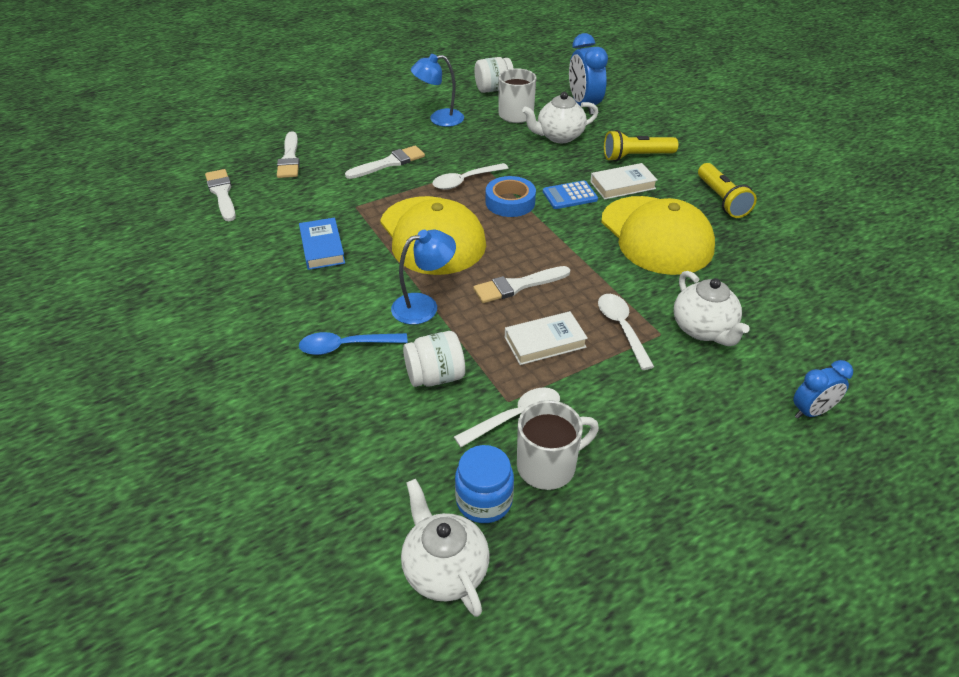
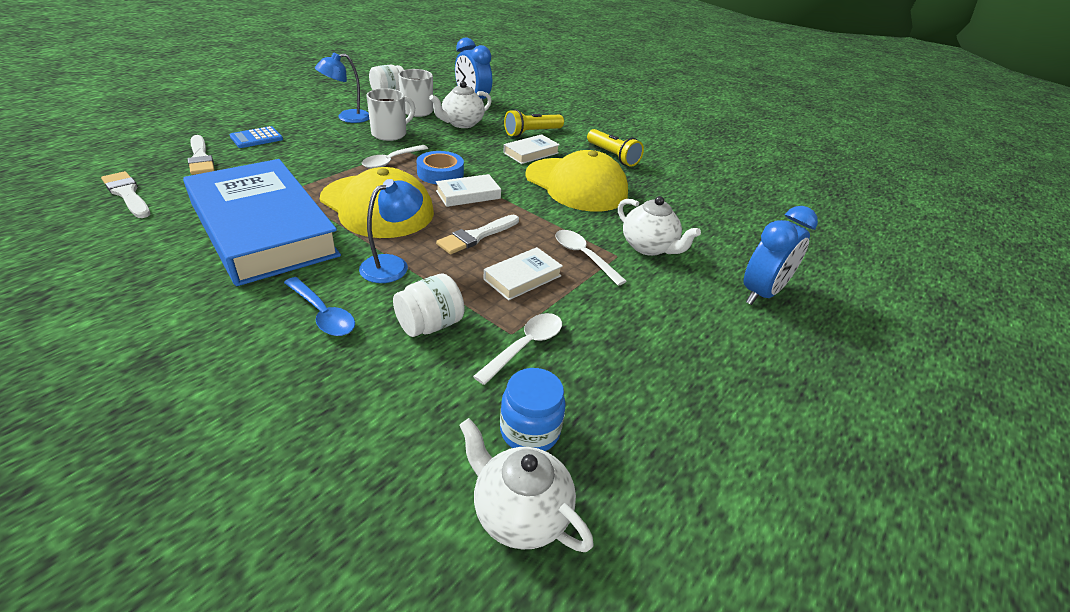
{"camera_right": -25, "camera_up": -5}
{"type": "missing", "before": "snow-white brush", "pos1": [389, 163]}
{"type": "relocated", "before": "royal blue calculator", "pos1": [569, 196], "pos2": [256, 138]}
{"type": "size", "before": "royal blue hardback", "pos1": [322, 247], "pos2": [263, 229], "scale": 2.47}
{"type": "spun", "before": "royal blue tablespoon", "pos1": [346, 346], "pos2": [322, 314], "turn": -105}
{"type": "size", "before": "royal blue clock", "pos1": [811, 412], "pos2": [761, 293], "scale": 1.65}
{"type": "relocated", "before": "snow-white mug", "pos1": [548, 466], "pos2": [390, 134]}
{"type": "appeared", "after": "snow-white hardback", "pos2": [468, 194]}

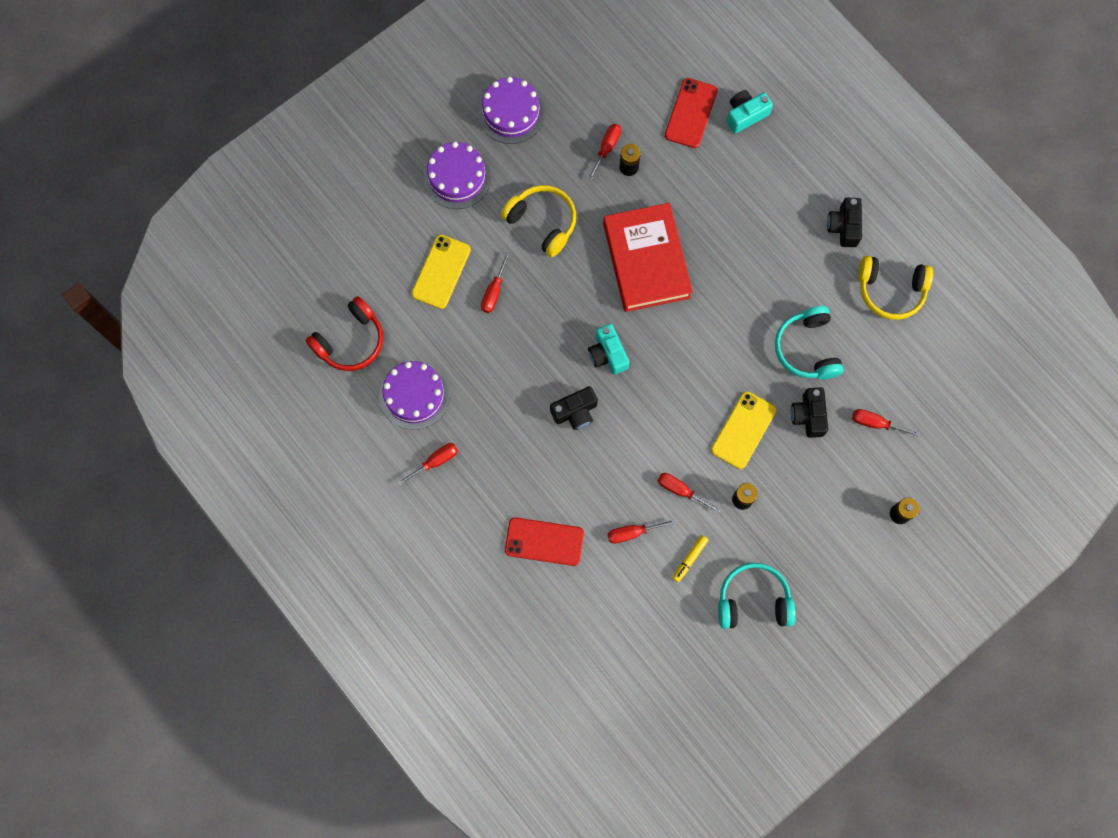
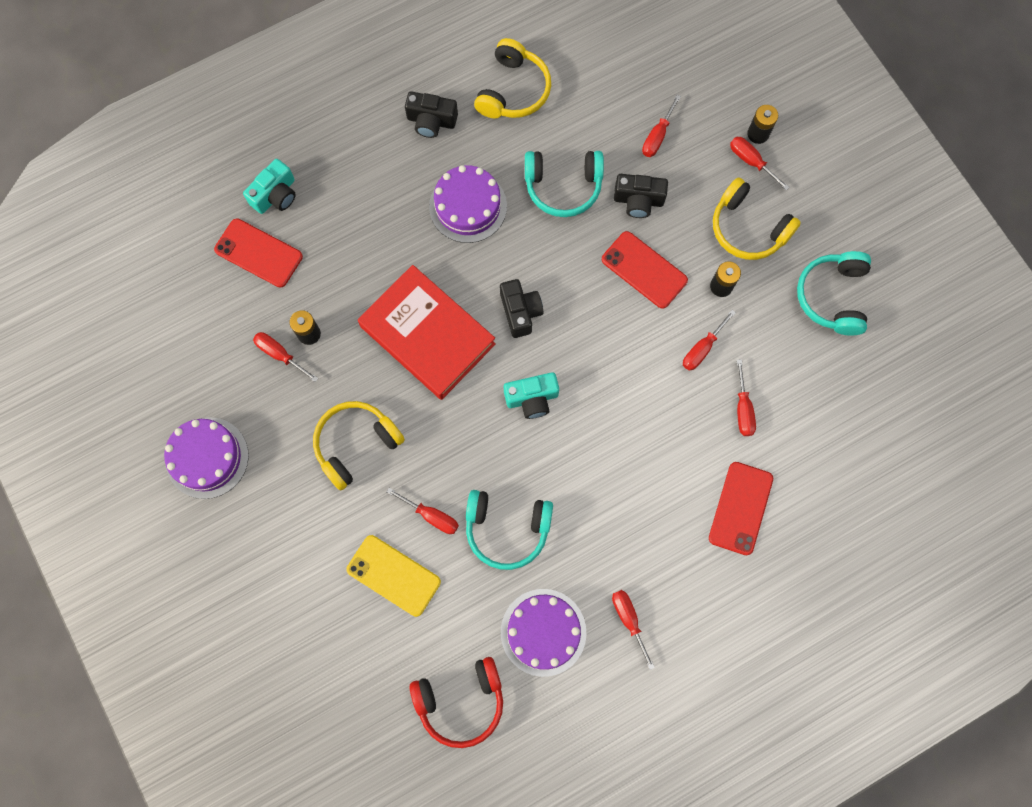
{"camera_right": -80, "camera_up": 0}
{"type": "spun", "before": "aqua camera", "pos1": [745, 115], "pos2": [275, 195], "turn": -120}
{"type": "relocated", "before": "violet cake", "pos1": [457, 177], "pos2": [468, 206]}
{"type": "spun", "before": "red hardback", "pos1": [646, 260], "pos2": [427, 335], "turn": 45}
{"type": "spun", "before": "red headphones", "pos1": [351, 341], "pos2": [461, 701], "turn": 105}
{"type": "relocated", "before": "black camera", "pos1": [575, 412], "pos2": [520, 312]}
{"type": "colour", "before": "golden phone", "after": "red phone", "pos1": [743, 430], "pos2": [644, 270]}
{"type": "missing", "before": "golden marker pen", "pos1": [689, 559]}
{"type": "appeared", "after": "red screwdriver", "pos2": [751, 161]}
{"type": "appeared", "after": "golden headphones", "pos2": [748, 228]}
{"type": "appeared", "after": "aqua headphones", "pos2": [507, 529]}

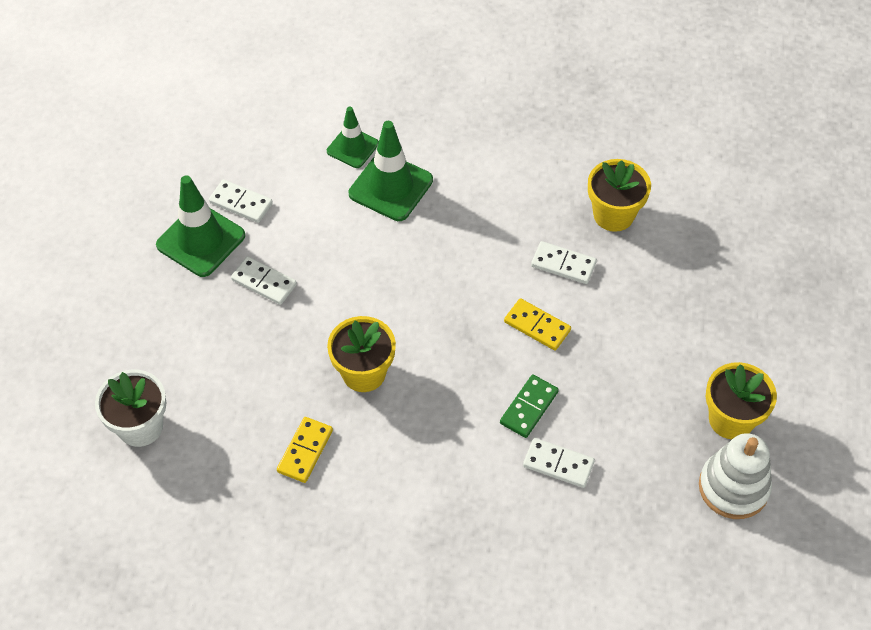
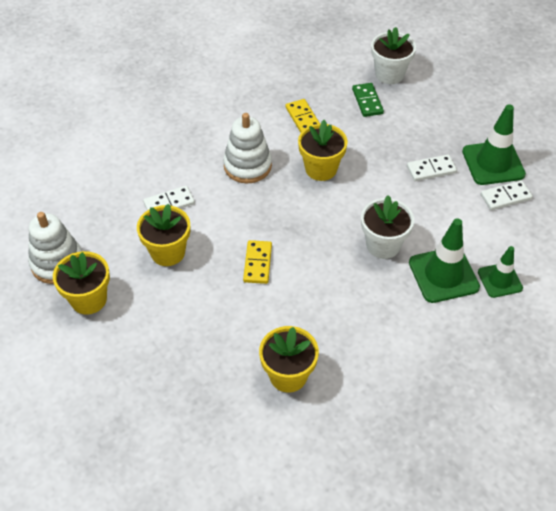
{"camera_right": 135, "camera_up": -5}
{"type": "missing", "before": "snow-white domino piece", "pos1": [563, 264]}
{"type": "spun", "before": "golden domino piece", "pos1": [537, 326], "pos2": [258, 263], "turn": -75}
{"type": "relocated", "before": "emerald domino piece", "pos1": [529, 407], "pos2": [367, 101]}
{"type": "appeared", "after": "snow-white ring stacker", "pos2": [247, 166]}
{"type": "appeared", "after": "snow-white flower pot", "pos2": [383, 245]}
{"type": "appeared", "after": "golden flower pot", "pos2": [168, 252]}

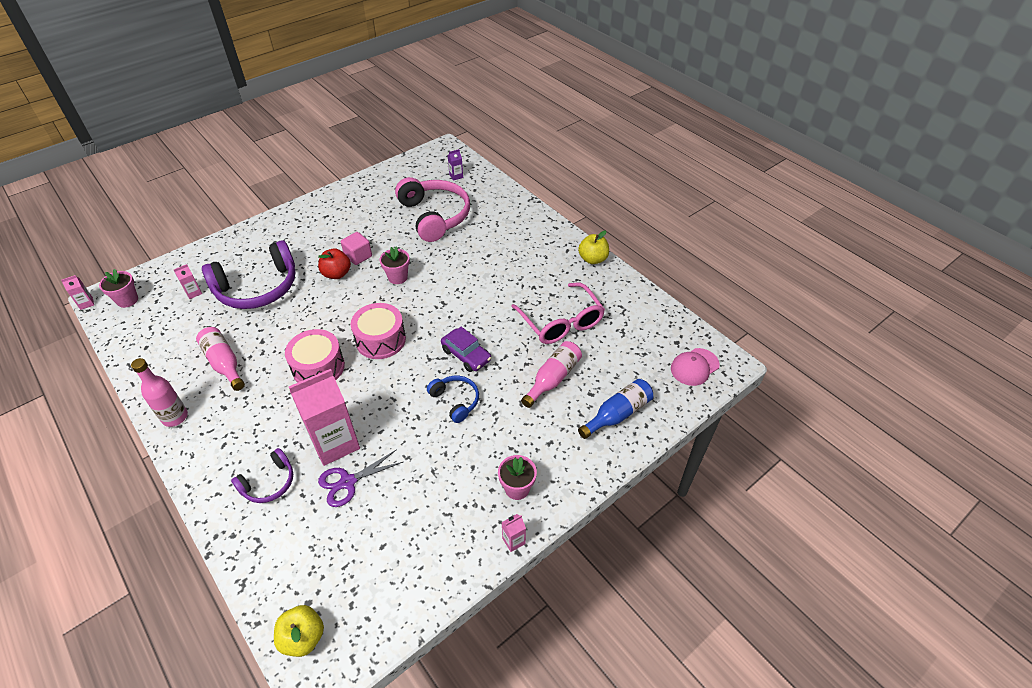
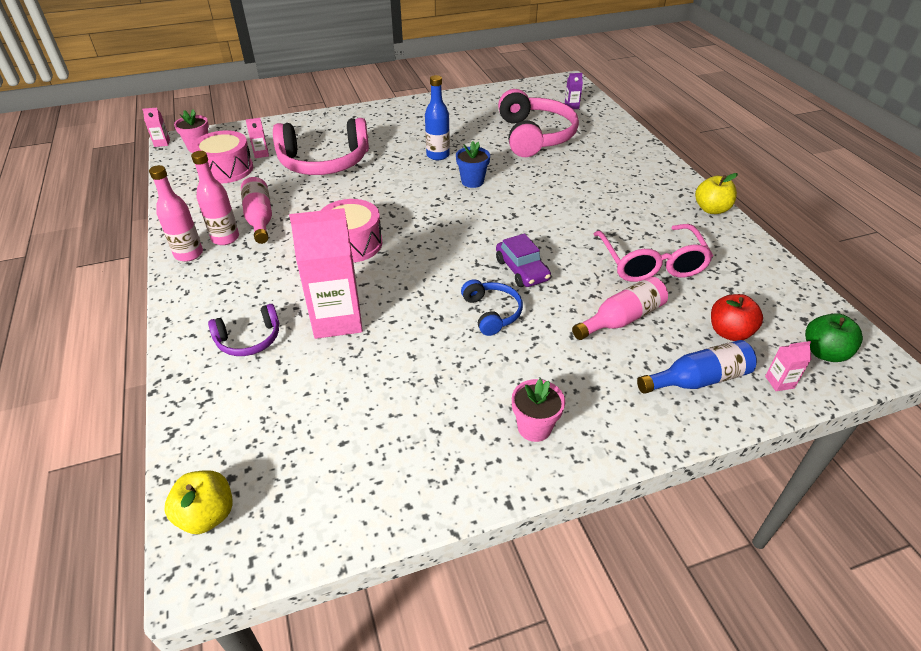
{"camera_right": 20, "camera_up": -5}
{"type": "exchanged", "before": "rose-pink solid cube", "after": "royal blue drink bottle", "pos1": [358, 256], "pos2": [438, 155]}
{"type": "colour", "before": "violet headphones", "after": "rose-pink headphones", "pos1": [258, 288], "pos2": [324, 162]}
{"type": "colour", "before": "rose-pink flower pot", "after": "royal blue flower pot", "pos1": [398, 277], "pos2": [472, 181]}
{"type": "relocated", "before": "red apple fruit", "pos1": [337, 274], "pos2": [729, 332]}
{"type": "relocated", "before": "rose-pink toy drum", "pos1": [380, 340], "pos2": [227, 169]}
{"type": "exchanged", "before": "rose-pink baseball cap", "after": "emerald apple fruit", "pos1": [694, 367], "pos2": [824, 352]}
{"type": "missing", "before": "violet pair of scissors", "pos1": [348, 482]}
{"type": "relocated", "before": "rose-pink carton", "pos1": [513, 541], "pos2": [779, 382]}
{"type": "appeared", "after": "rose-pink drink bottle", "pos2": [225, 238]}

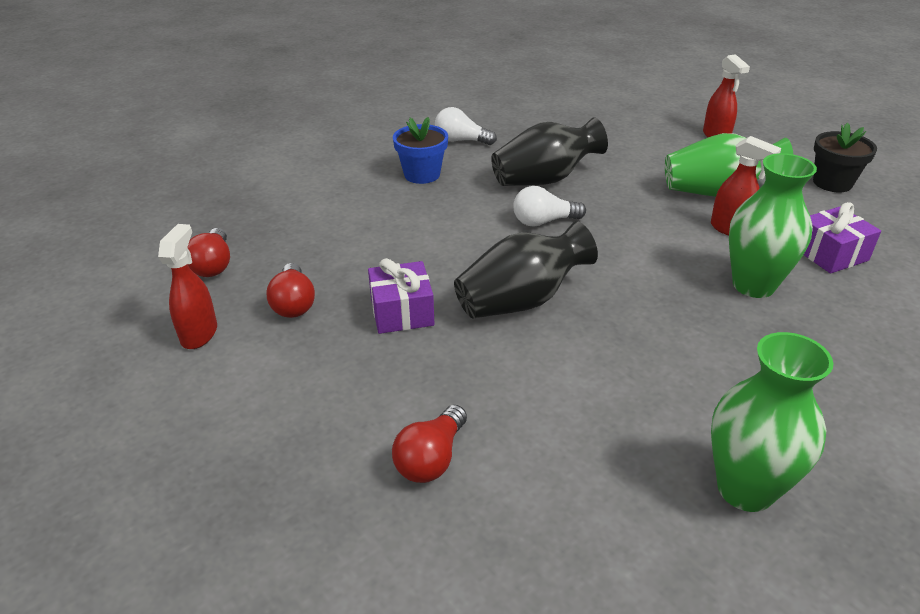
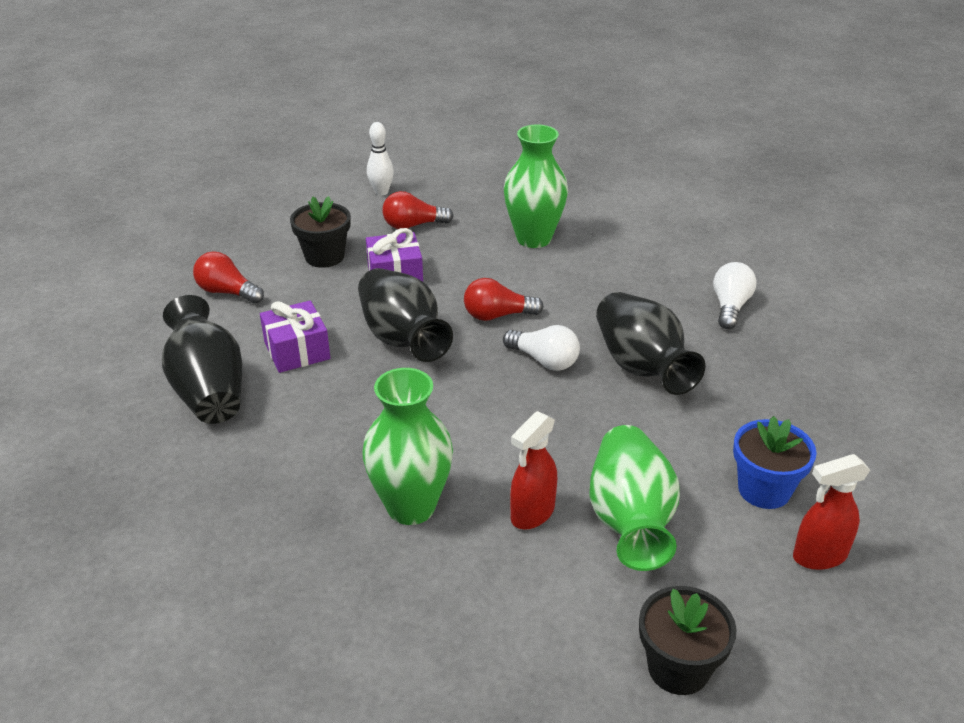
{"camera_right": 90, "camera_up": 0}
{"type": "relocated", "before": "royal blue flower pot", "pos1": [422, 174], "pos2": [764, 490]}
{"type": "spun", "before": "snow-white lightbulb", "pos1": [544, 221], "pos2": [544, 360], "turn": 135}
{"type": "relocated", "before": "violet gift", "pos1": [830, 254], "pos2": [297, 350]}
{"type": "exchanged", "before": "red sprayer", "after": "snow-white bowling pin", "pos1": [199, 334], "pos2": [381, 192]}
{"type": "relocated", "before": "red lightbulb", "pos1": [213, 265], "pos2": [497, 315]}
{"type": "relocated", "before": "emerald vase", "pos1": [745, 489], "pos2": [533, 238]}
{"type": "appeared", "after": "black flower pot", "pos2": [324, 256]}
{"type": "appeared", "after": "black vase", "pos2": [208, 389]}

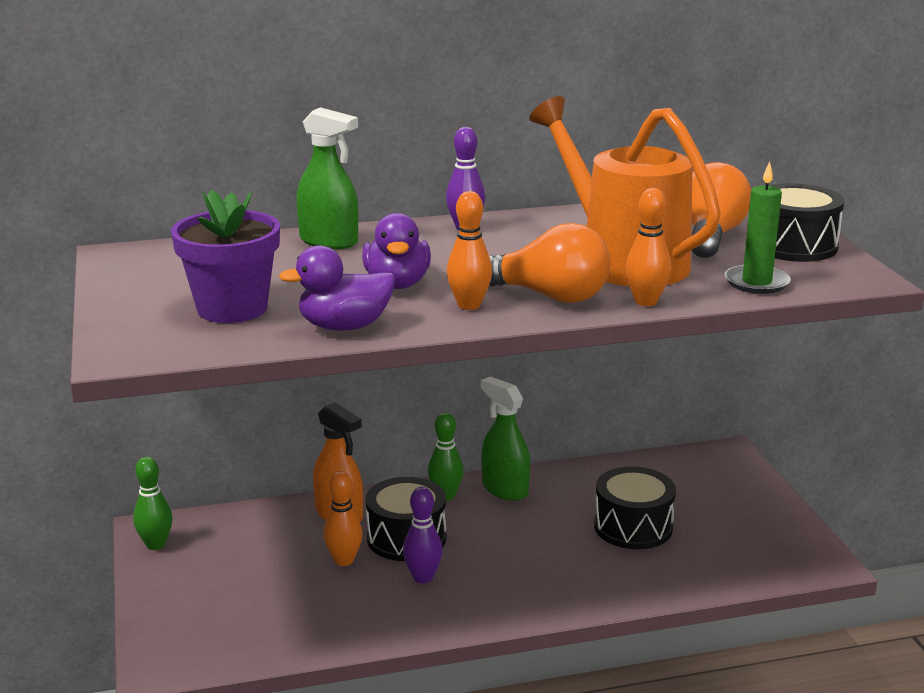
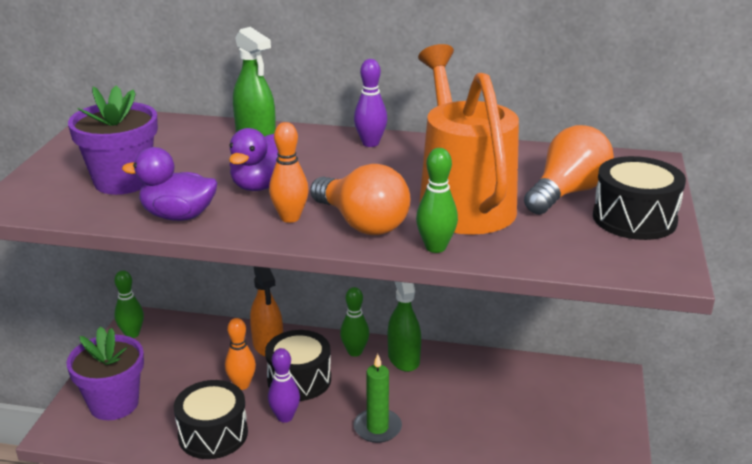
{"camera_right": 25, "camera_up": 5}
{"type": "relocated", "before": "emerald candle", "pos1": [756, 282], "pos2": [377, 428]}
{"type": "colour", "before": "orange bowling pin", "after": "emerald bowling pin", "pos1": [646, 301], "pos2": [435, 247]}
{"type": "relocated", "before": "black toy drum", "pos1": [633, 527], "pos2": [213, 434]}
{"type": "appeared", "after": "violet flower pot", "pos2": [114, 404]}

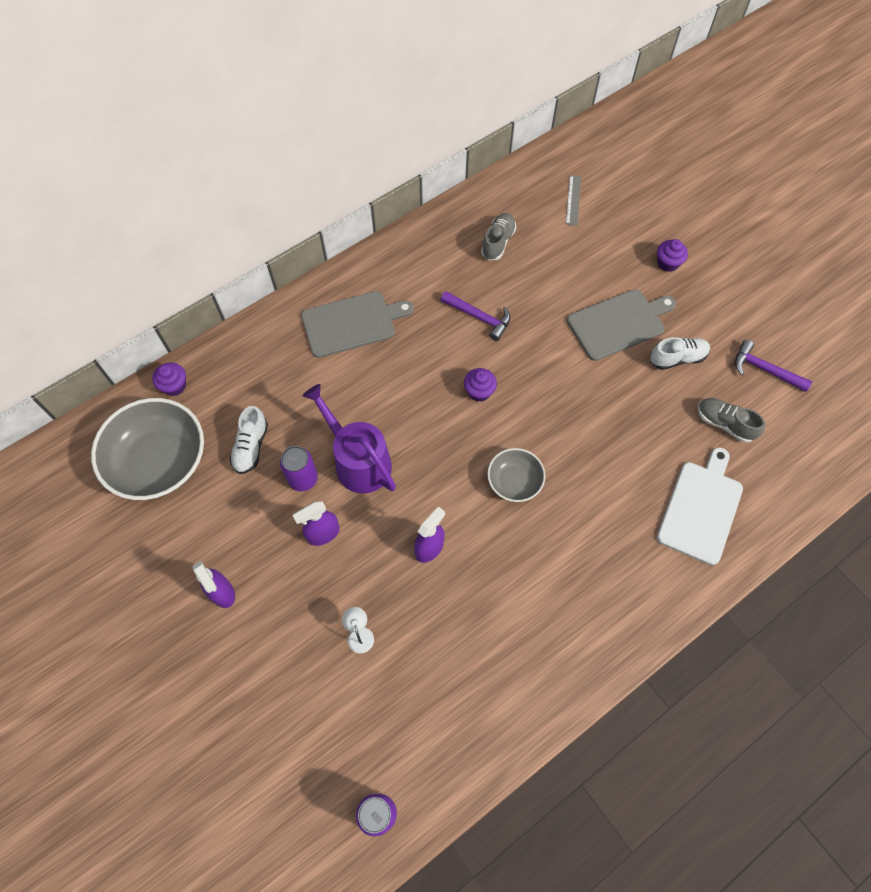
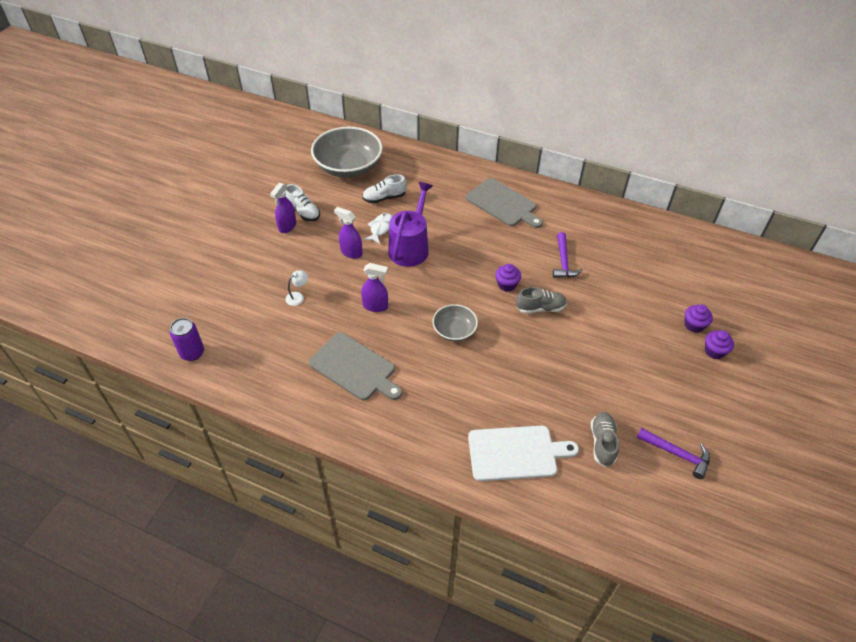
{"camera_right": 60, "camera_up": -15}
{"type": "missing", "before": "ash-grey ruler", "pos1": [573, 200]}
{"type": "relocated", "before": "ash-grey shoe", "pos1": [498, 242], "pos2": [540, 308]}
{"type": "relocated", "before": "ash-grey cutting board", "pos1": [619, 323], "pos2": [354, 368]}
{"type": "relocated", "before": "snow-white shoe", "pos1": [677, 358], "pos2": [303, 212]}
{"type": "spun", "before": "violet claw hammer", "pos1": [764, 369], "pos2": [677, 454], "turn": 120}
{"type": "relocated", "before": "violet muffin", "pos1": [174, 386], "pos2": [694, 325]}
{"type": "exchanged", "before": "violet tin", "after": "snow-white fish figure", "pos1": [303, 478], "pos2": [380, 228]}

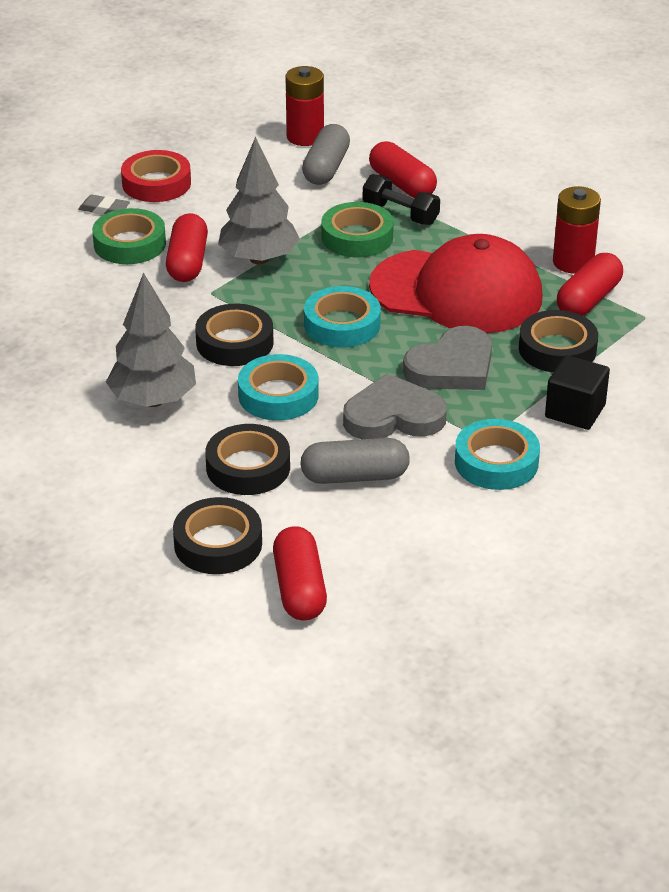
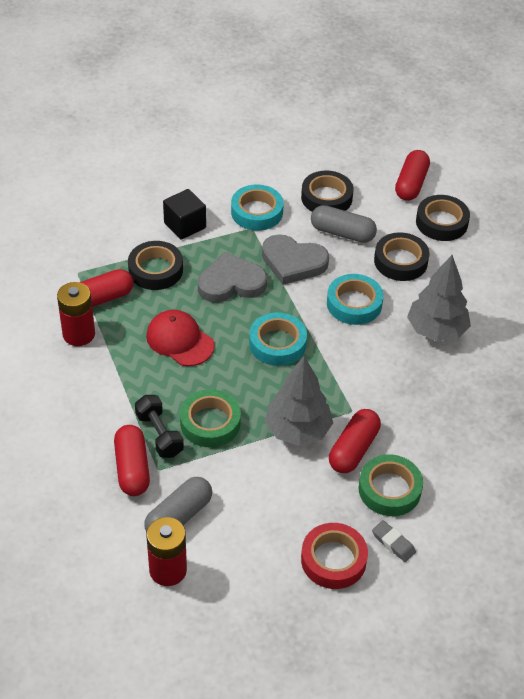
{"camera_right": -155, "camera_up": 10}
{"type": "size", "before": "red baseball cap", "pos1": [457, 292], "pos2": [180, 340], "scale": 0.56}
{"type": "relocated", "before": "black tape", "pos1": [234, 342], "pos2": [326, 198]}

